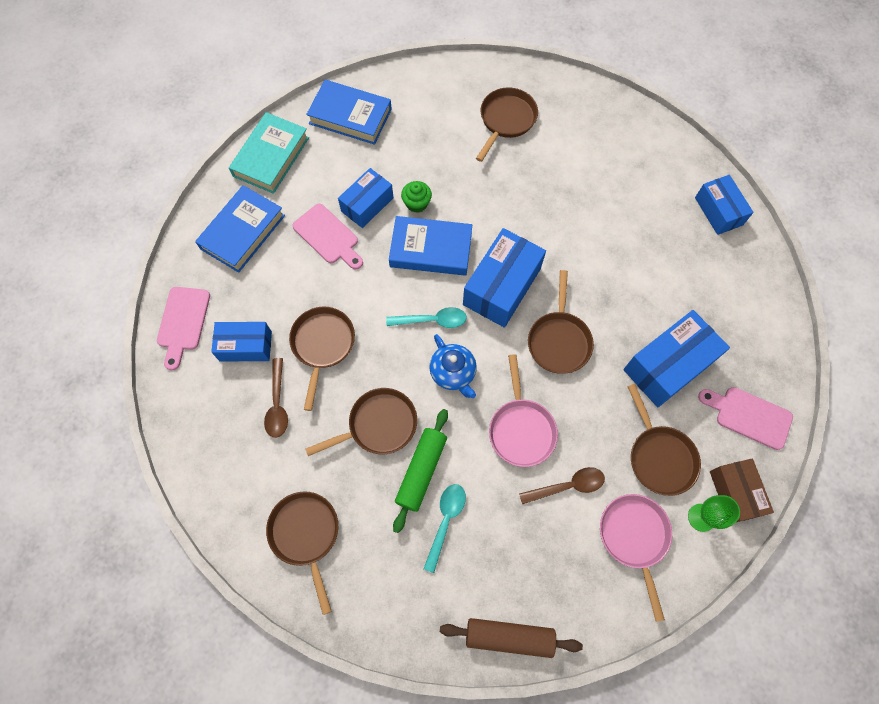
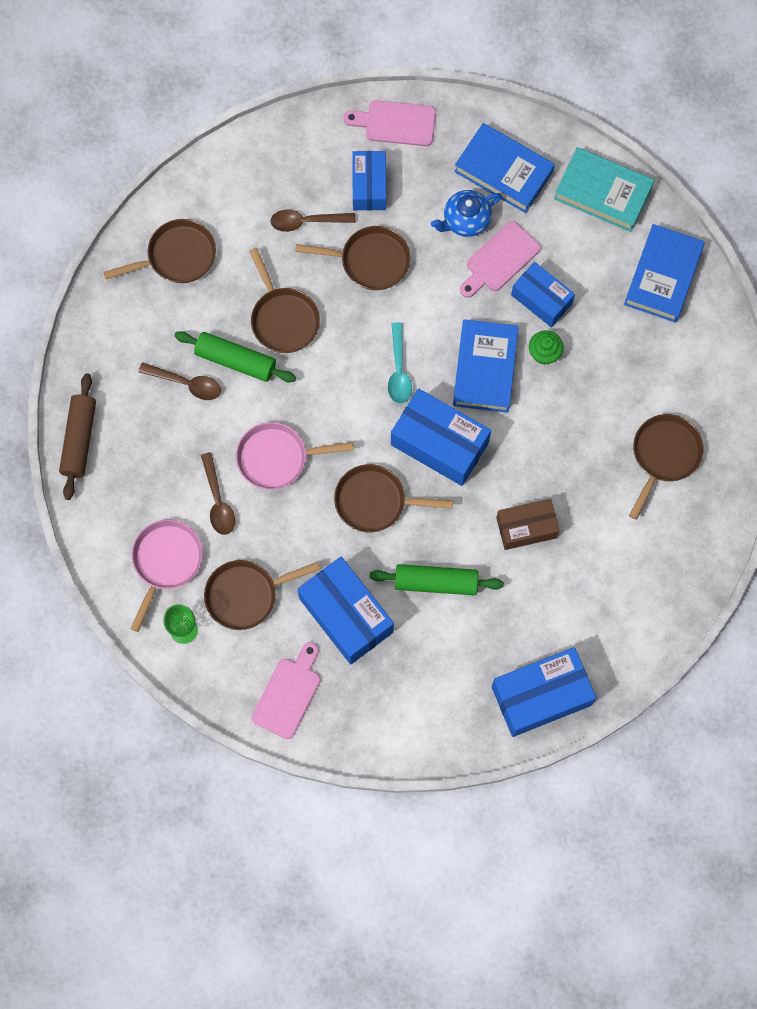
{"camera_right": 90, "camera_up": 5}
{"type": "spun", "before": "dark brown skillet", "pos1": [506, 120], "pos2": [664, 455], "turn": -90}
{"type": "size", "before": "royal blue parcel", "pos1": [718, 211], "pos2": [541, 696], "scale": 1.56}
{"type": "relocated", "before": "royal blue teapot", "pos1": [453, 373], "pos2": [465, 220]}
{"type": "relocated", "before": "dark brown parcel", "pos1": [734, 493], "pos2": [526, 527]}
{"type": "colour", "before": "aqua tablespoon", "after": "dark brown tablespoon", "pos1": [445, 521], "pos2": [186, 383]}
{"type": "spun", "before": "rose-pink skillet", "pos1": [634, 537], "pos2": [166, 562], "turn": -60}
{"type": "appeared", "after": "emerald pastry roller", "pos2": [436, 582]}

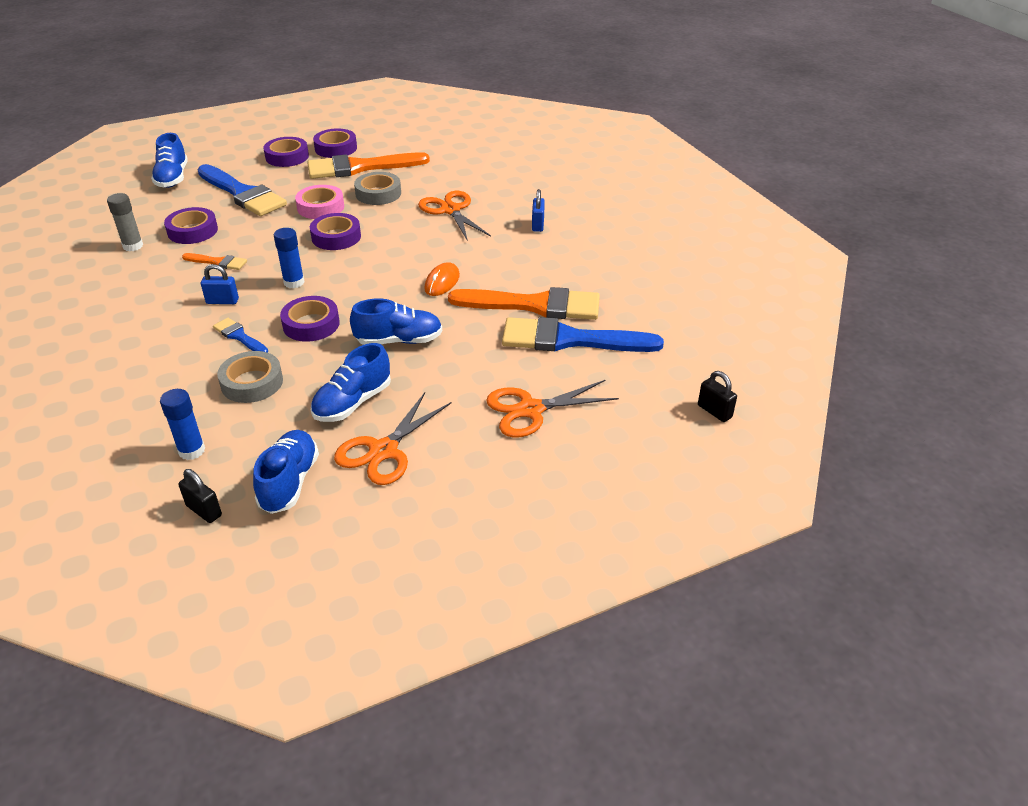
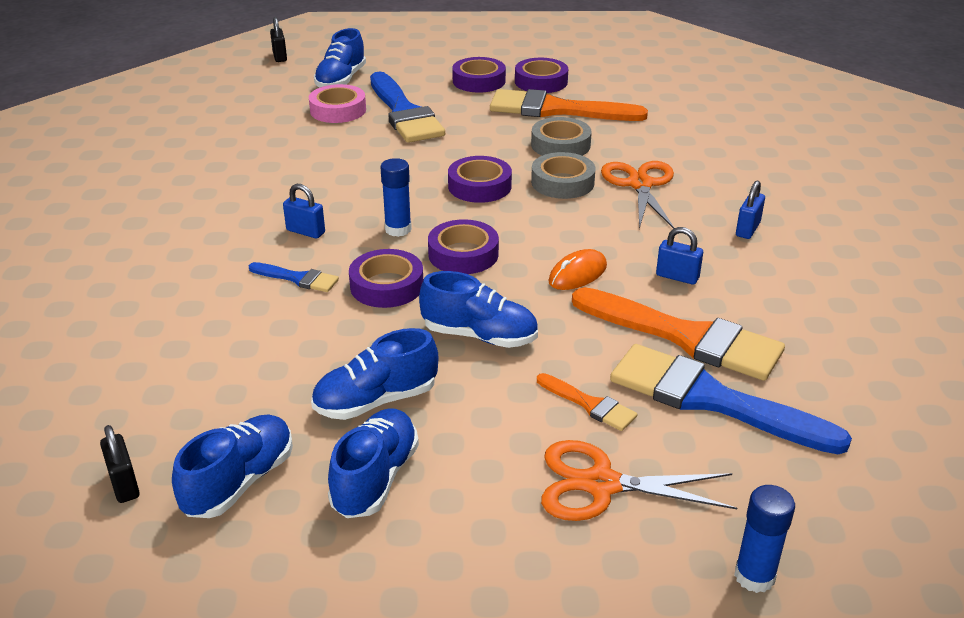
{"camera_right": 25, "camera_up": -5}
{"type": "relocated", "before": "rose-pink tape", "pos1": [320, 207], "pos2": [338, 110]}
{"type": "missing", "before": "ash-grey glue", "pos1": [133, 246]}
{"type": "relocated", "before": "violet tape", "pos1": [192, 231], "pos2": [463, 254]}
{"type": "relocated", "before": "orange brush", "pos1": [218, 262], "pos2": [589, 404]}
{"type": "spun", "before": "royal blue brush", "pos1": [239, 336], "pos2": [298, 278], "turn": 135}
{"type": "relocated", "before": "ash-grey tape", "pos1": [252, 382], "pos2": [562, 182]}
{"type": "relocated", "before": "black padlock", "pos1": [714, 411], "pos2": [280, 57]}
{"type": "relocated", "before": "royal blue glue", "pos1": [191, 451], "pos2": [754, 576]}
{"type": "exchanged", "before": "orange pair of scissors", "after": "royal blue shoe", "pos1": [383, 451], "pos2": [375, 478]}
{"type": "appeared", "after": "royal blue padlock", "pos2": [677, 277]}

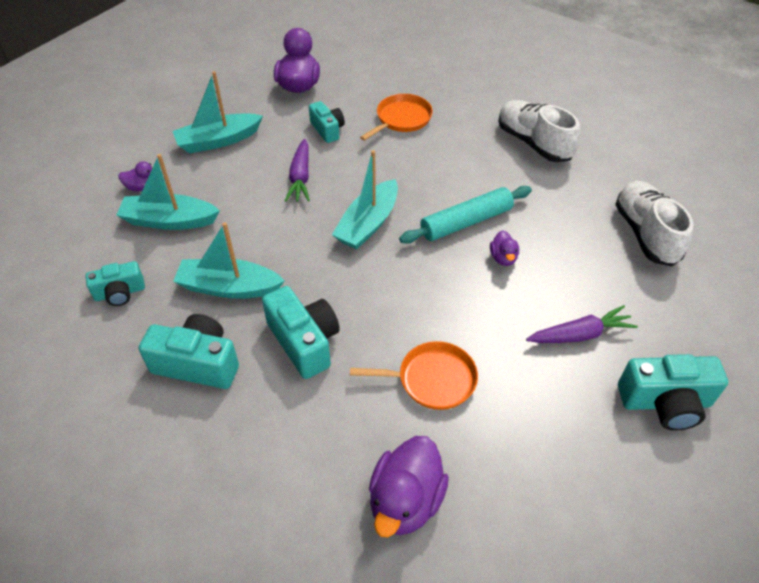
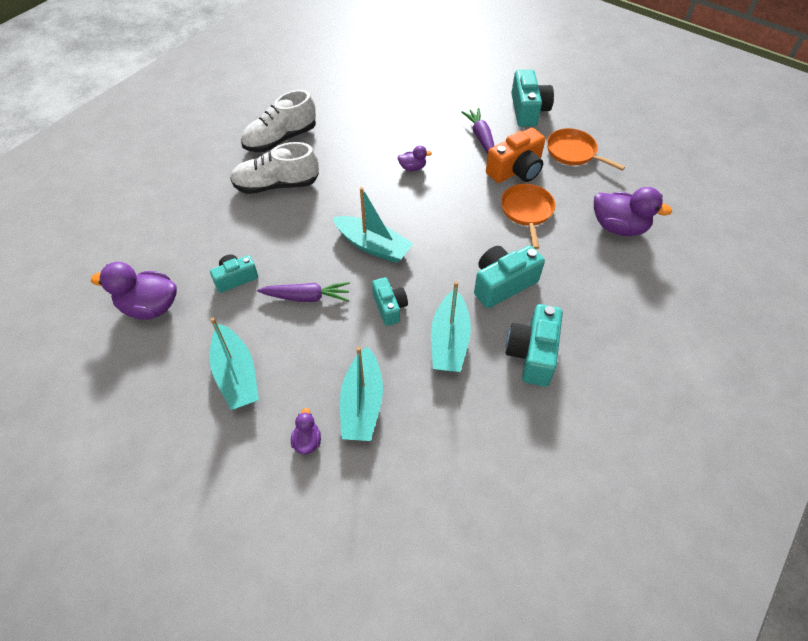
{"camera_right": -90, "camera_up": 5}
{"type": "relocated", "before": "orange skillet", "pos1": [401, 119], "pos2": [573, 152]}
{"type": "relocated", "before": "snow-white shoe", "pos1": [645, 234], "pos2": [276, 185]}
{"type": "missing", "before": "aqua pastry roller", "pos1": [466, 222]}
{"type": "relocated", "before": "aqua camera", "pos1": [120, 293], "pos2": [389, 307]}
{"type": "appeared", "after": "orange camera", "pos2": [516, 170]}

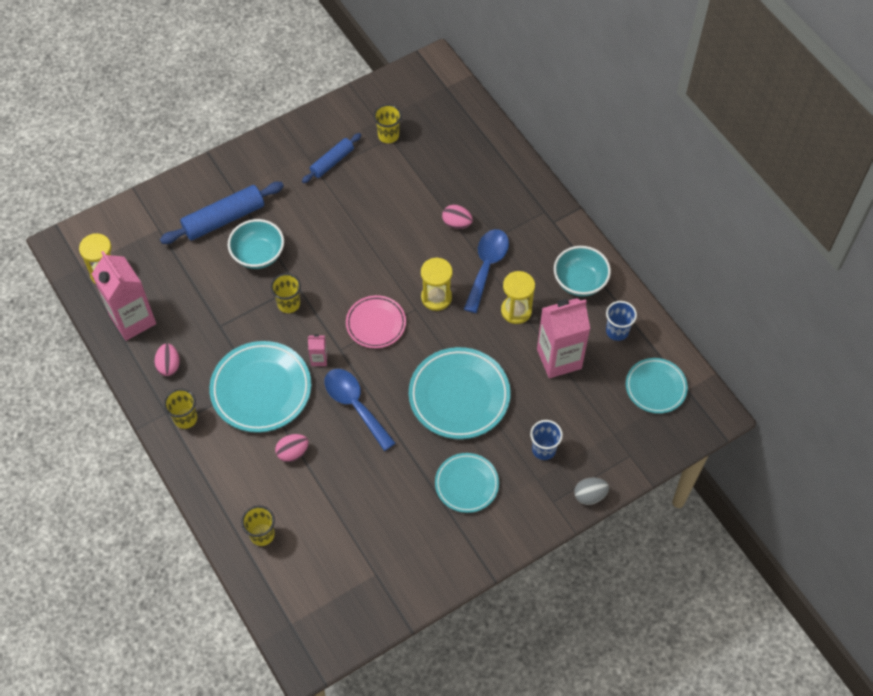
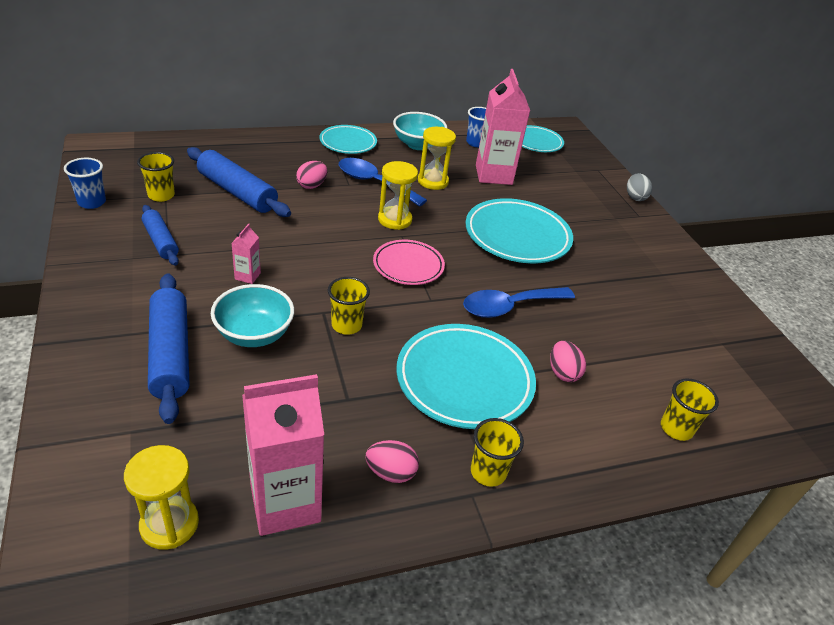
{"camera_right": -80, "camera_up": -20}
{"type": "relocated", "before": "rose-pink carton", "pos1": [319, 359], "pos2": [247, 276]}
{"type": "relocated", "before": "royal blue tumbler", "pos1": [543, 449], "pos2": [92, 202]}
{"type": "relocated", "before": "aqua plate", "pos1": [466, 484], "pos2": [348, 143]}
{"type": "appeared", "after": "royal blue pastry roller", "pos2": [237, 192]}

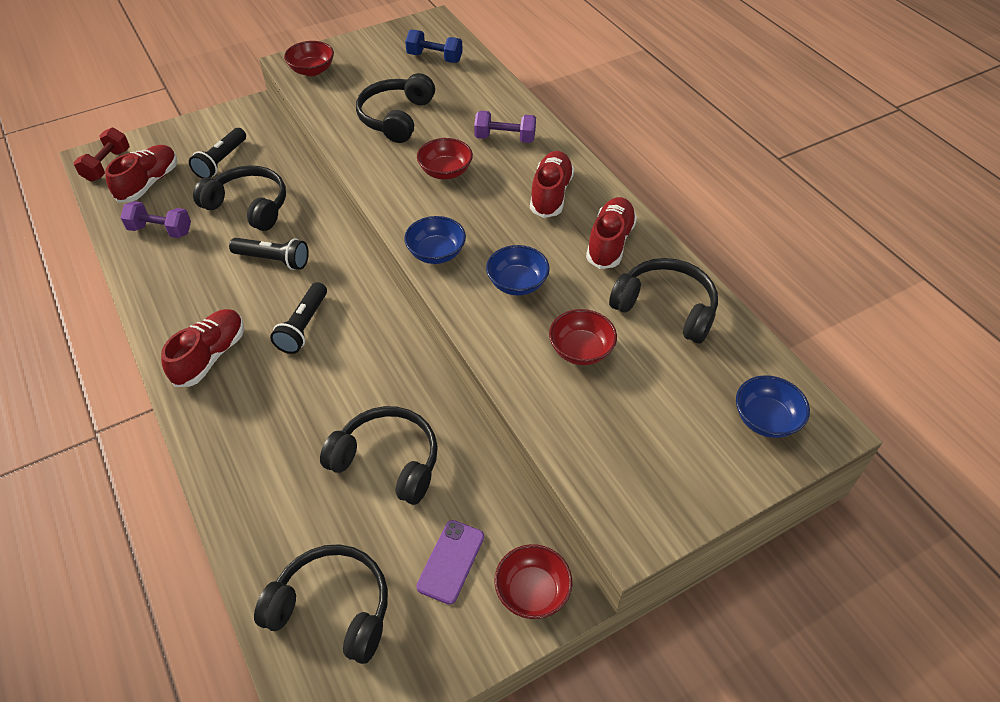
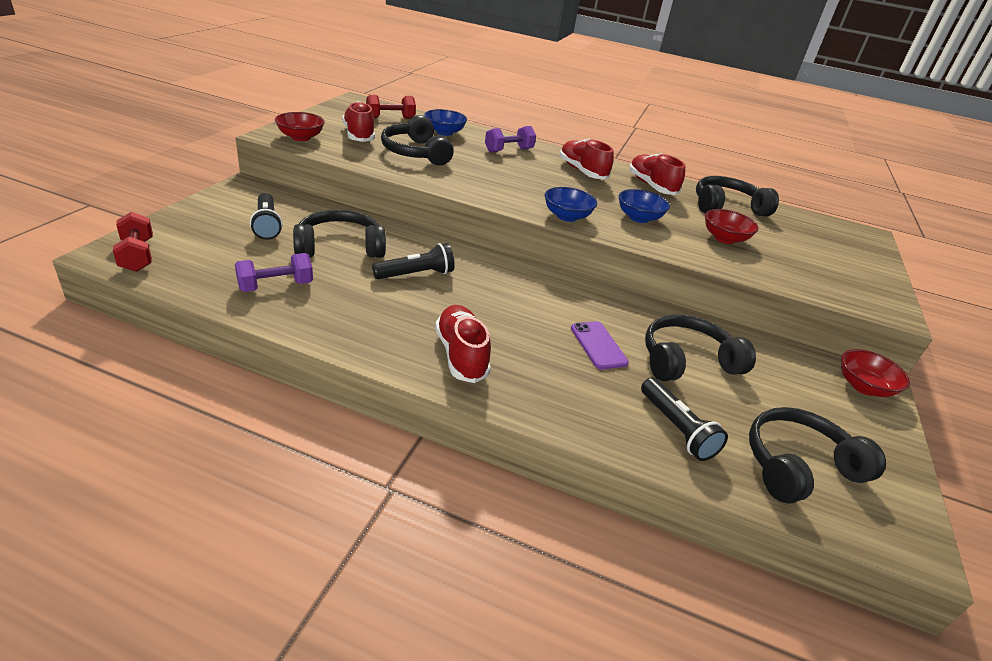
{"camera_right": -45, "camera_up": -15}
{"type": "colour", "before": "royal blue free weight", "after": "red free weight", "pos1": [434, 58], "pos2": [390, 118]}
{"type": "missing", "before": "red serving bowl", "pos1": [445, 172]}
{"type": "relocated", "before": "red shoe", "pos1": [149, 183], "pos2": [359, 135]}
{"type": "relocated", "before": "black pocket torch", "pos1": [303, 326], "pos2": [676, 428]}
{"type": "relocated", "before": "royal blue serving bowl", "pos1": [765, 419], "pos2": [444, 132]}
{"type": "relocated", "before": "violet phone", "pos1": [451, 561], "pos2": [598, 345]}

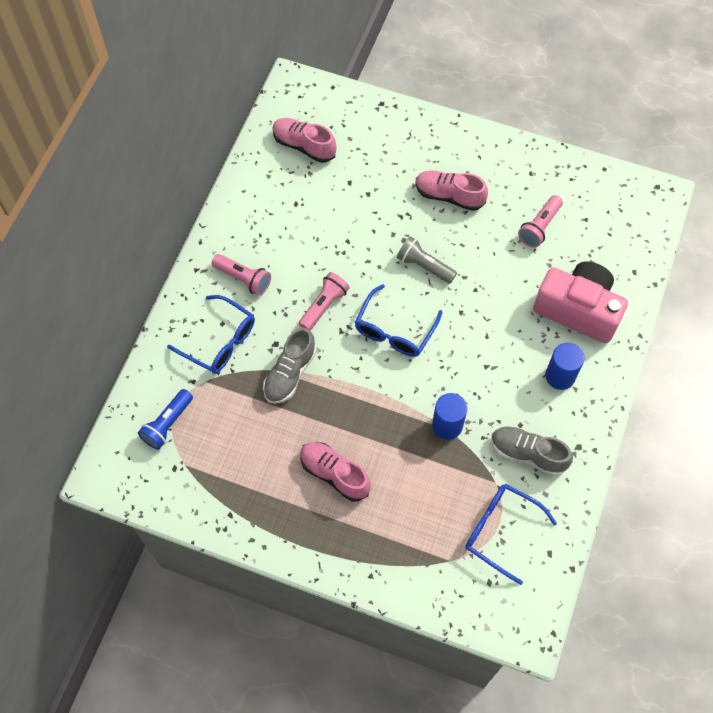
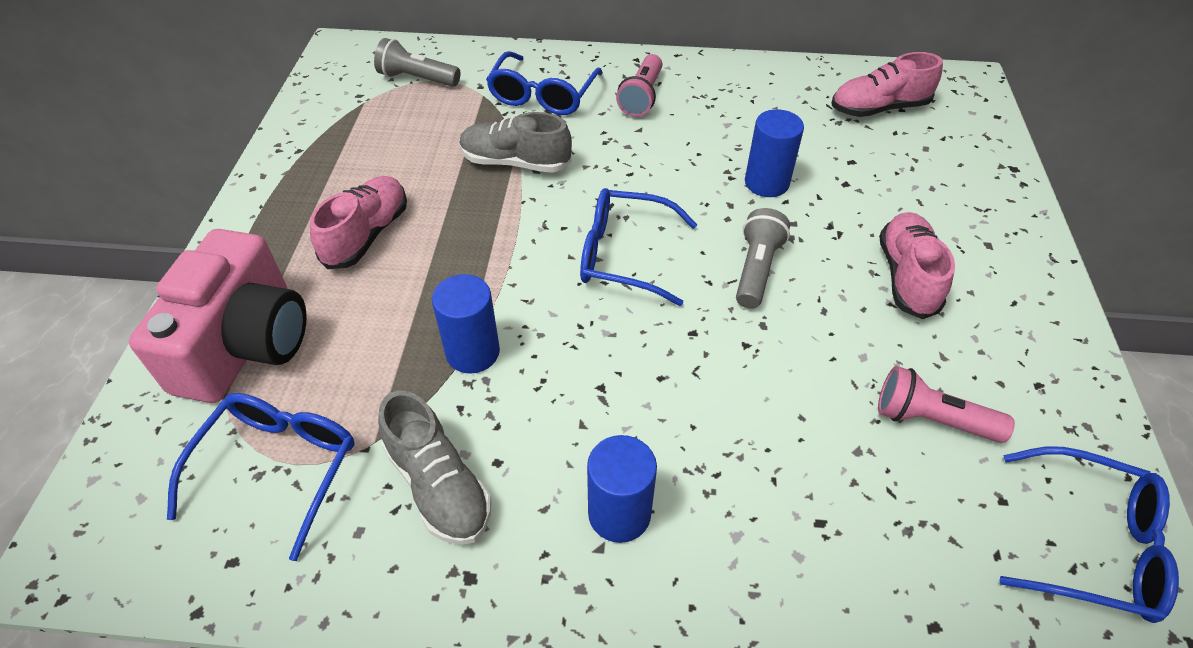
{"camera_right": 75, "camera_up": -15}
{"type": "spun", "before": "rose-pink shoe", "pos1": [304, 146], "pos2": [878, 108], "turn": -120}
{"type": "relocated", "before": "rose-pink camera", "pos1": [578, 310], "pos2": [245, 344]}
{"type": "missing", "before": "rose-pink pocket torch", "pos1": [324, 306]}
{"type": "colour", "before": "royal blue pocket torch", "after": "ash-grey pocket torch", "pos1": [167, 424], "pos2": [417, 79]}
{"type": "spun", "before": "ash-grey shoe", "pos1": [528, 454], "pos2": [439, 485], "turn": 135}
{"type": "appeared", "after": "royal blue cylinder", "pos2": [766, 183]}
{"type": "appeared", "after": "royal blue glasses", "pos2": [1091, 545]}

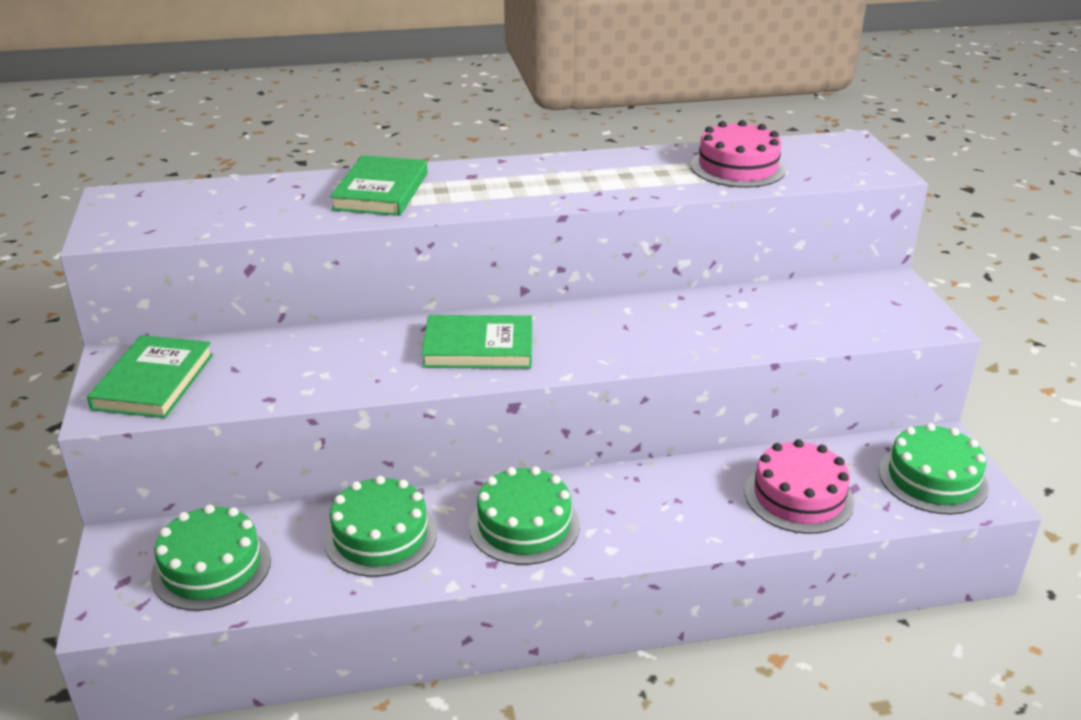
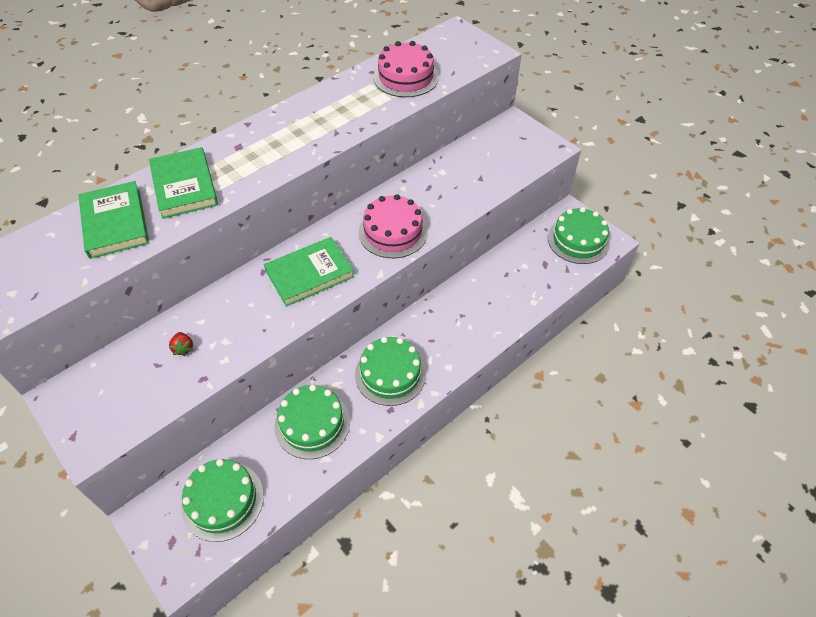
{"camera_right": -30, "camera_up": 20}
{"type": "relocated", "before": "emerald hardback", "pos1": [153, 381], "pos2": [115, 222]}
{"type": "relocated", "before": "rose-pink cake", "pos1": [798, 496], "pos2": [393, 232]}
{"type": "appeared", "after": "red berry", "pos2": [183, 348]}

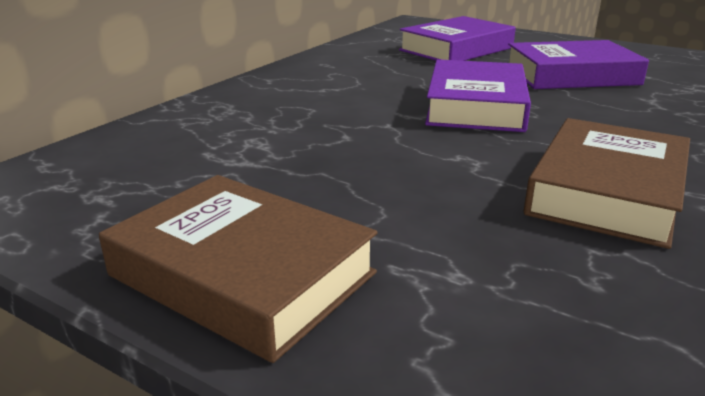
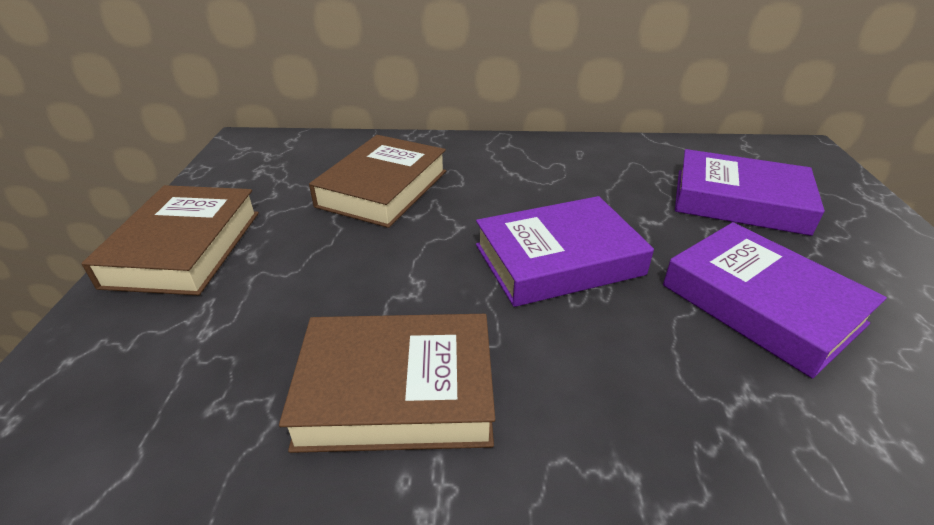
{"camera_right": 60, "camera_up": 10}
{"type": "appeared", "after": "dark brown hardback", "pos2": [383, 188]}

